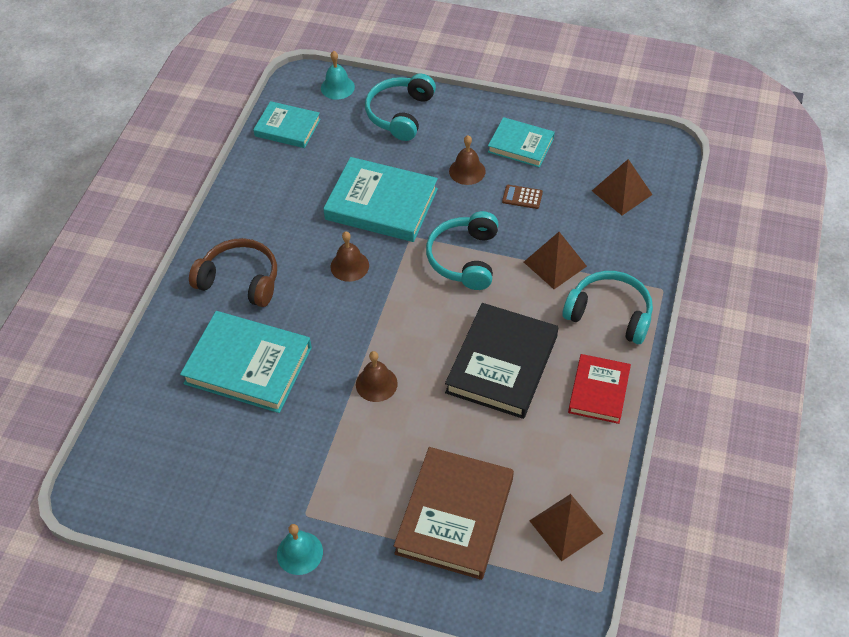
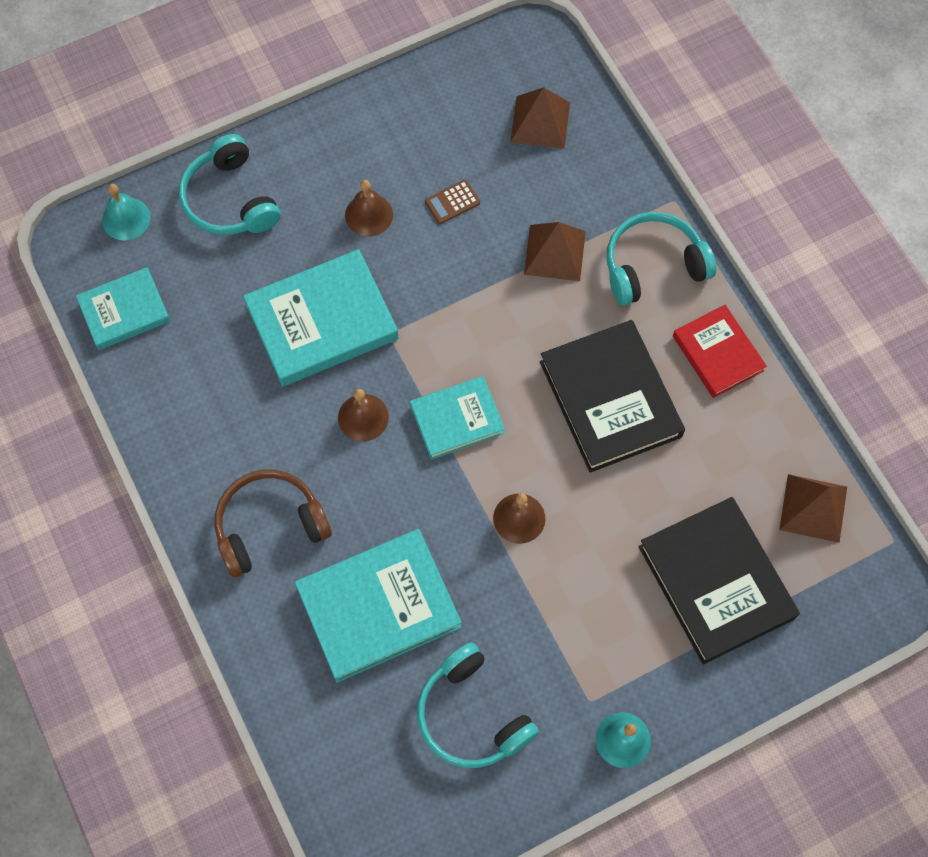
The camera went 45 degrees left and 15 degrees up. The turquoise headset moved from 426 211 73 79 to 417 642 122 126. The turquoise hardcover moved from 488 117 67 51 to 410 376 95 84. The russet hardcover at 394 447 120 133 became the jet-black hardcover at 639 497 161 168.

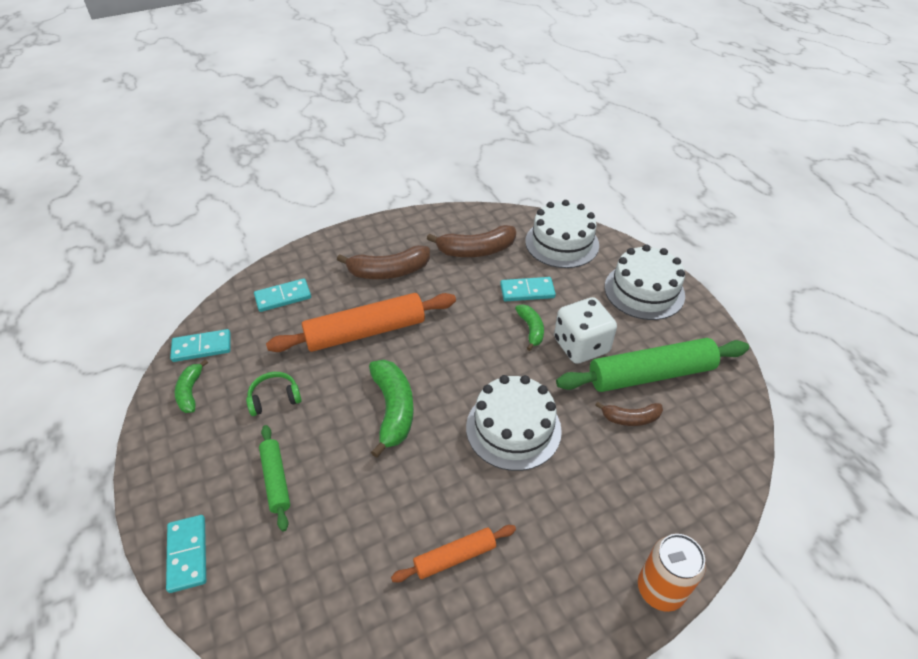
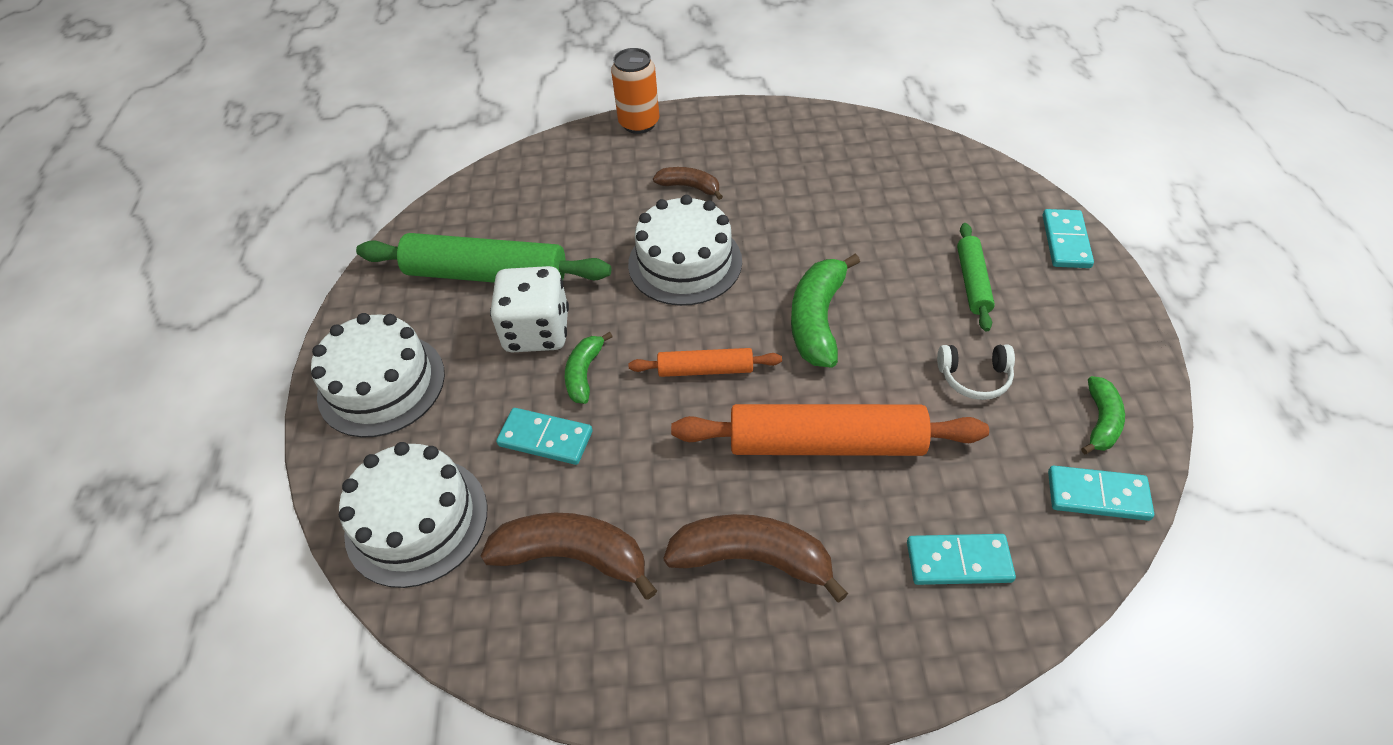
The camera went 155 degrees left and 5 degrees up. The bright orange pastry roller moved from 391 525 125 57 to 629 348 153 29. The russet toy banana moved from 595 402 68 24 to 653 167 70 33. The emerald headset at 246 372 56 44 became the snow-white headset at 937 345 78 55.

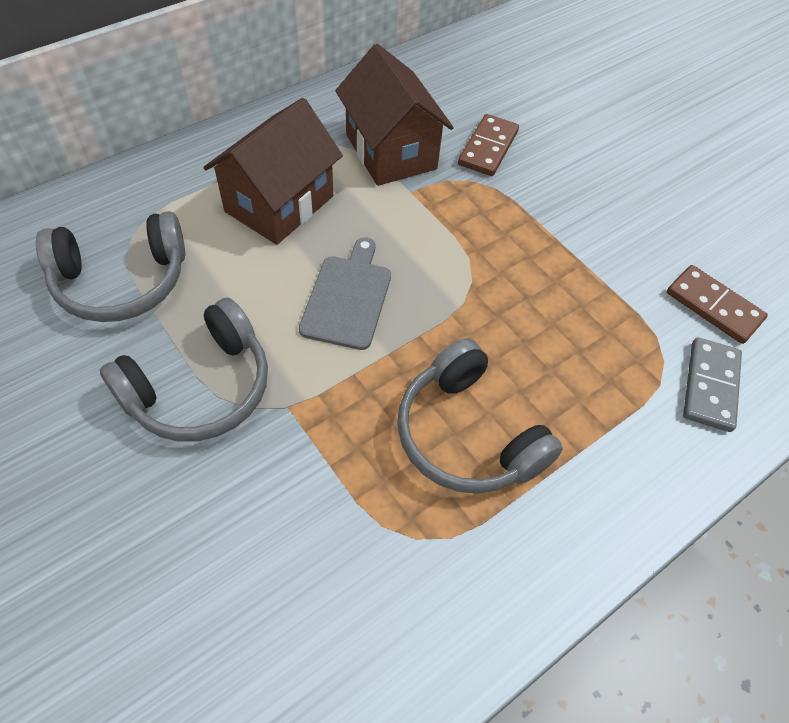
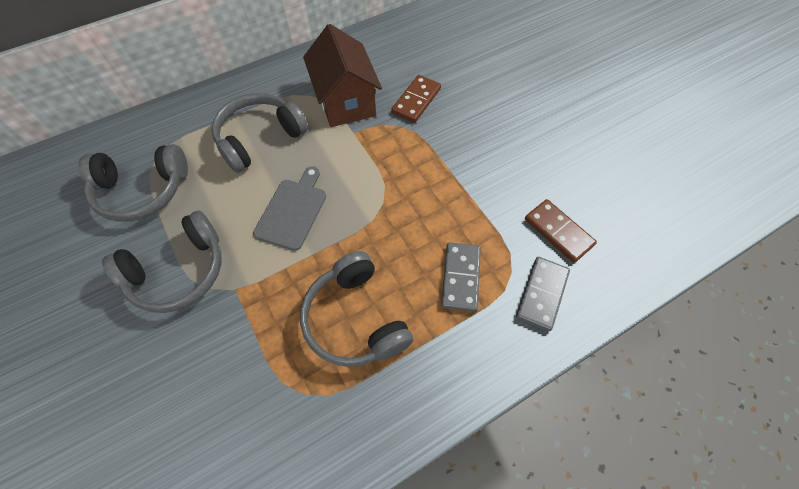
The camera went 10 degrees right and 5 degrees up. The ash-grey domino tile at 441 242 40 70 appeared. The russet house at 203 98 140 147 was replaced by the ash-grey headset at 212 93 96 80.

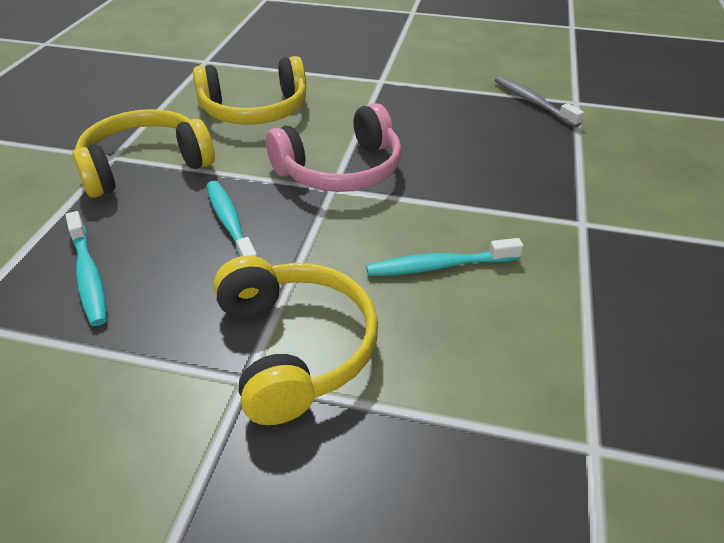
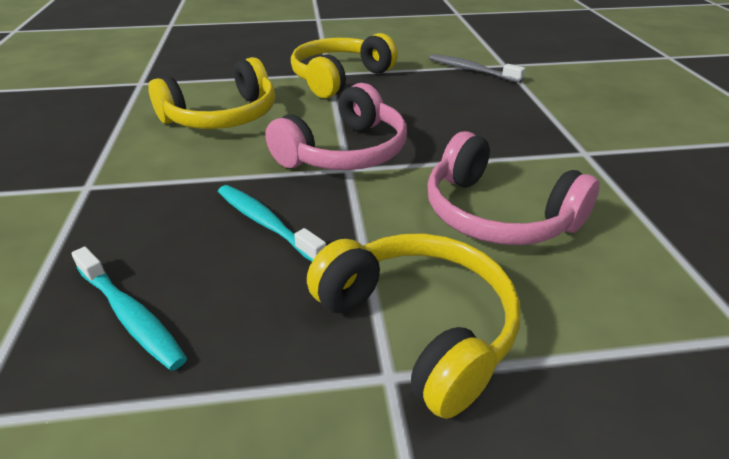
The camera went 20 degrees left and 5 degrees down. The bright yellow headset moved from 72 109 143 89 to 291 33 107 65. The turquoise dental brush at 366 238 157 38 was replaced by the rose-pink headset at 427 131 173 114.

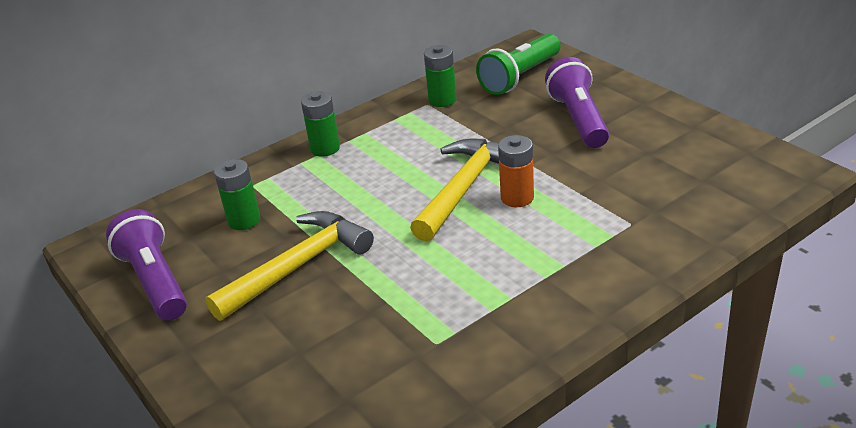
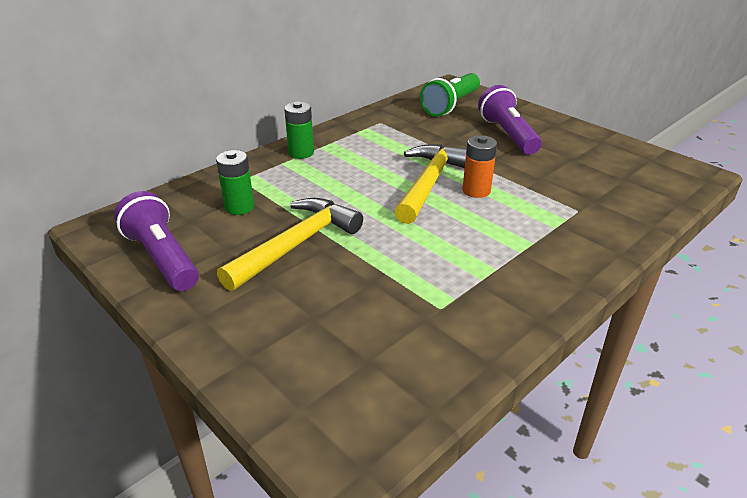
The camera went 10 degrees left and 0 degrees up. The emerald AA battery at 424 45 32 62 disappeared.

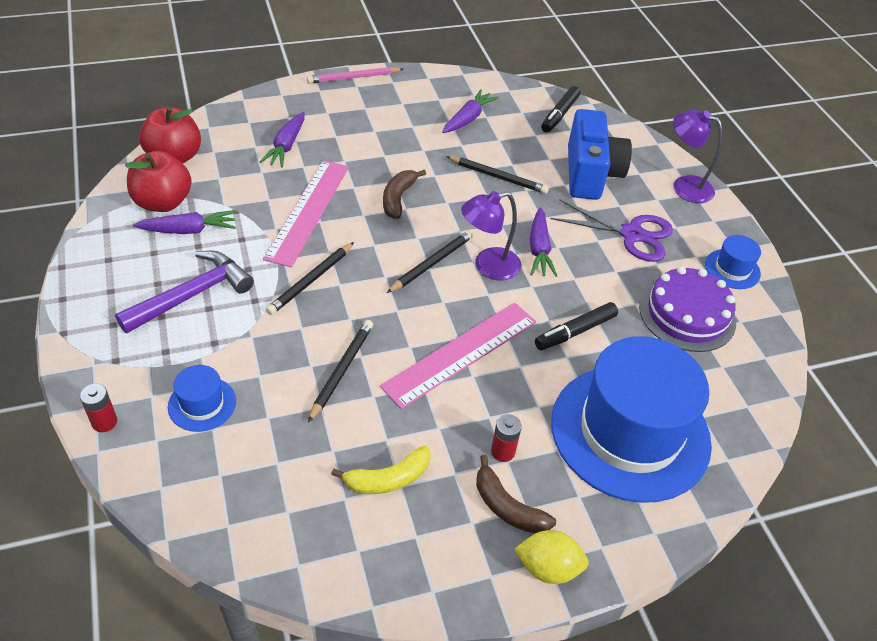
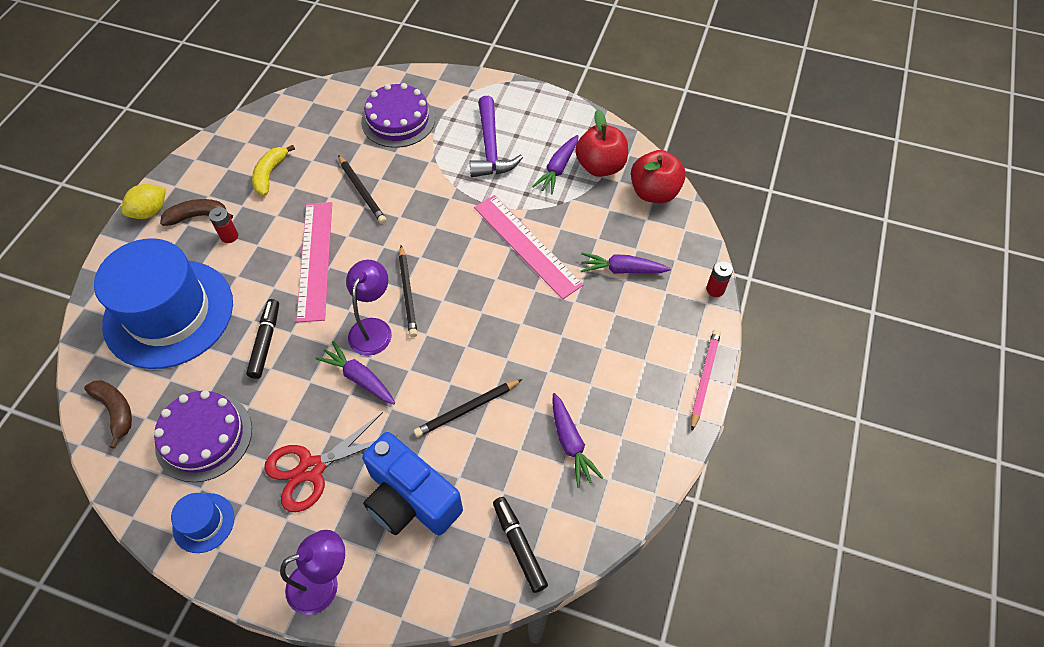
The camera went 130 degrees right and 10 degrees up. The jet-black pencil at 266 242 88 73 disappeared. The scarlet AA battery moved from 80 383 37 49 to 706 261 27 36. The russet toy banana moved from 383 170 43 49 to 84 380 48 69. The royal blue top hat at 168 365 68 67 was replaced by the purple gateau at 361 83 74 65. The purple pair of scissors at 551 199 122 63 became the scarlet pair of scissors at 264 412 132 100. The purple carrot at 260 112 45 56 turned 45 degrees counterclockwise.

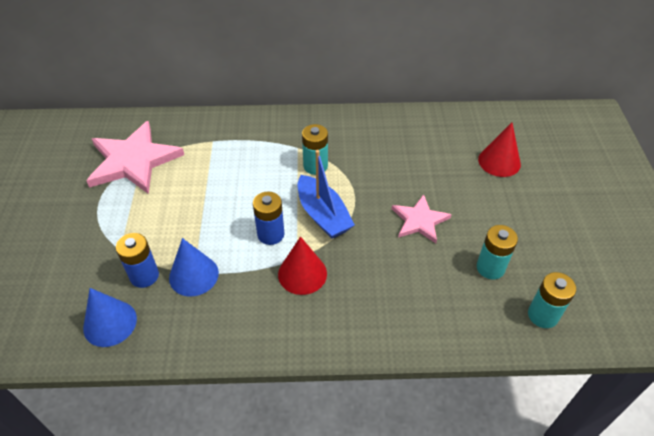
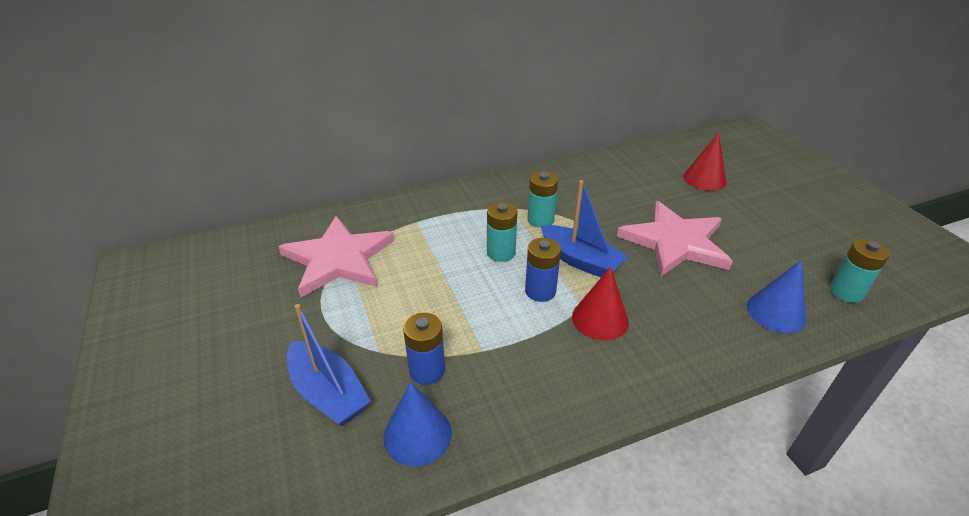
The camera went 20 degrees left and 10 degrees down. The royal blue toy boat at 287 304 84 122 appeared. The royal blue cone shape moved from 169 238 50 59 to 747 260 59 73. The turquoise AA battery moved from 477 225 41 54 to 487 202 30 60. The rose-pink five-pointed star at 392 194 60 49 changed to 1.75 times the size.

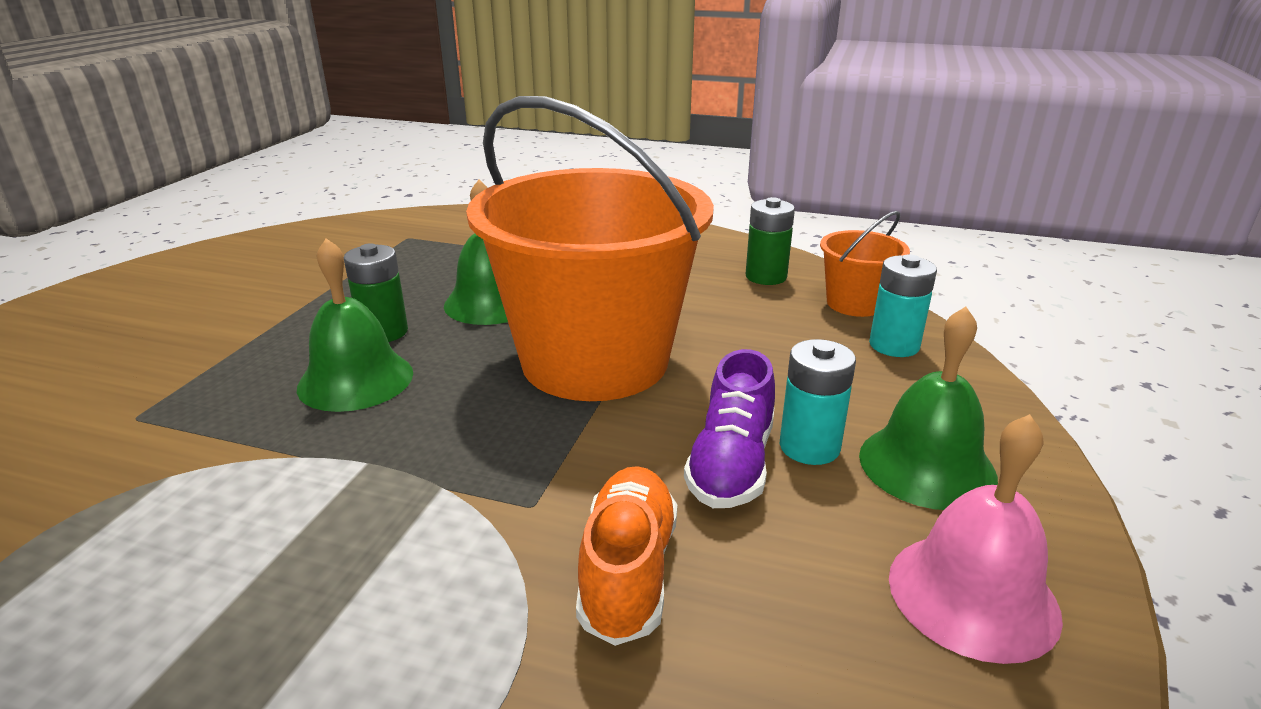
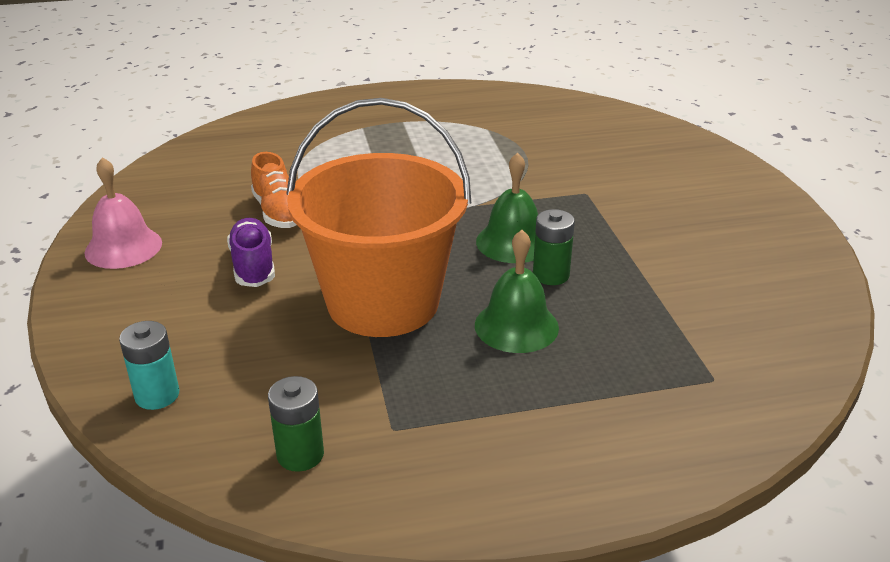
The camera went 150 degrees right and 5 degrees up. The turquoise AA battery at 780 339 76 126 disappeared. The bright orange sand bucket at 820 211 90 106 disappeared. The emerald school bell at 859 307 139 203 disappeared.

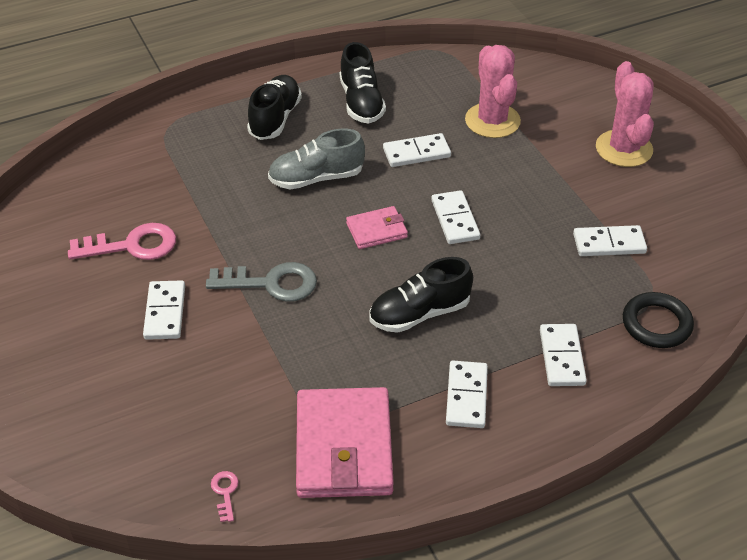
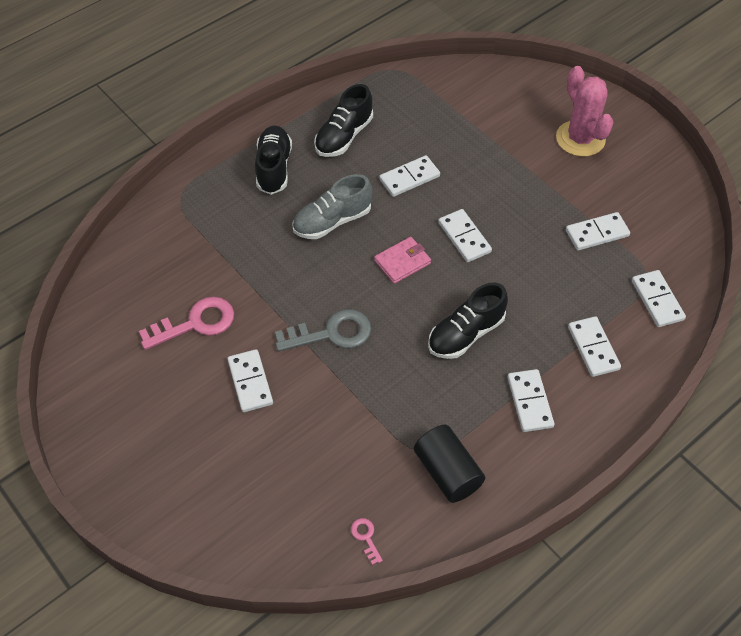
The camera went 15 degrees left and 10 degrees up. The rose-pink saguaro cactus at 465 45 56 93 disappeared. The rose-pink card wallet at 296 387 98 111 was replaced by the jet-black cylinder shape at 414 425 71 78. The jet-black ring at 623 292 71 56 was replaced by the snow-white domino tile at 632 270 54 57. The jet-black sneaker at 340 42 46 82 turned 60 degrees clockwise.

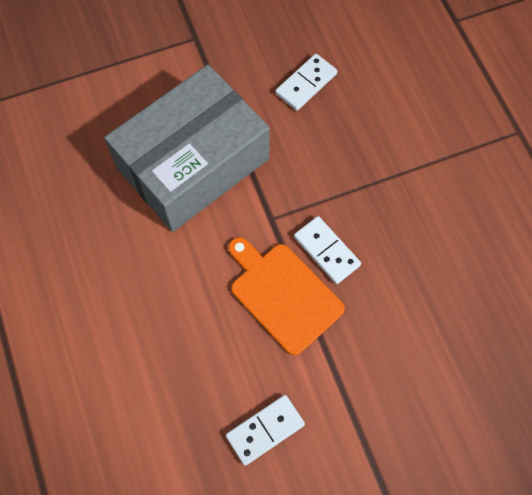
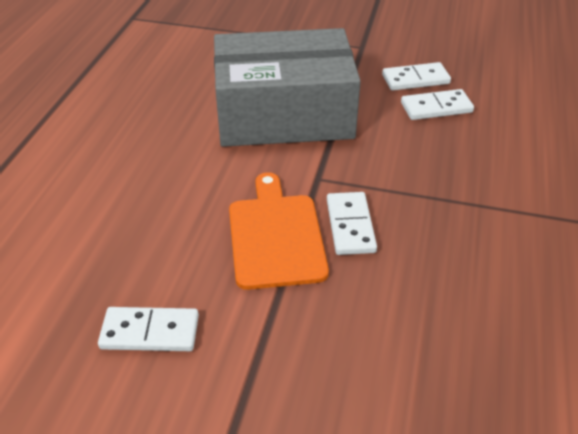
The camera went 35 degrees right and 25 degrees down. The snow-white domino tile at 382 62 69 29 appeared.

